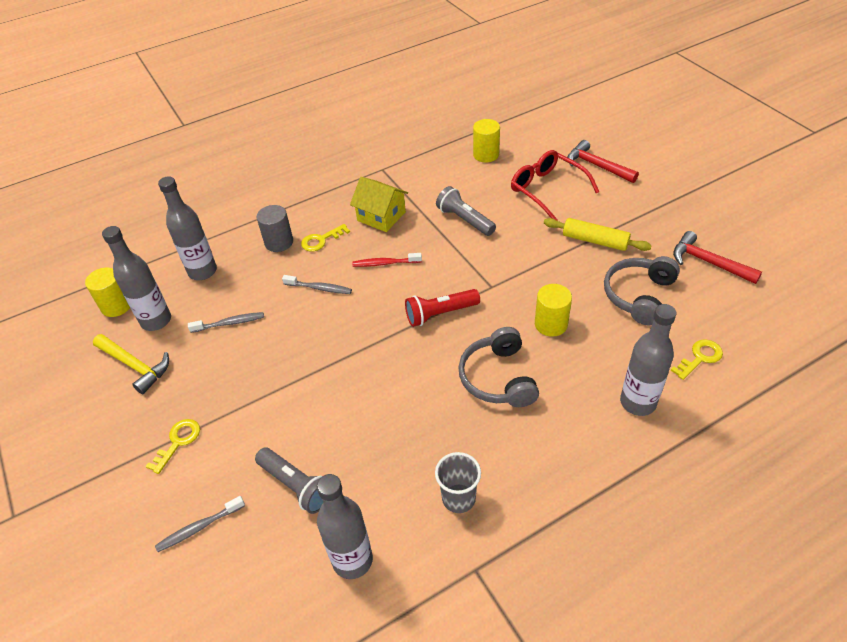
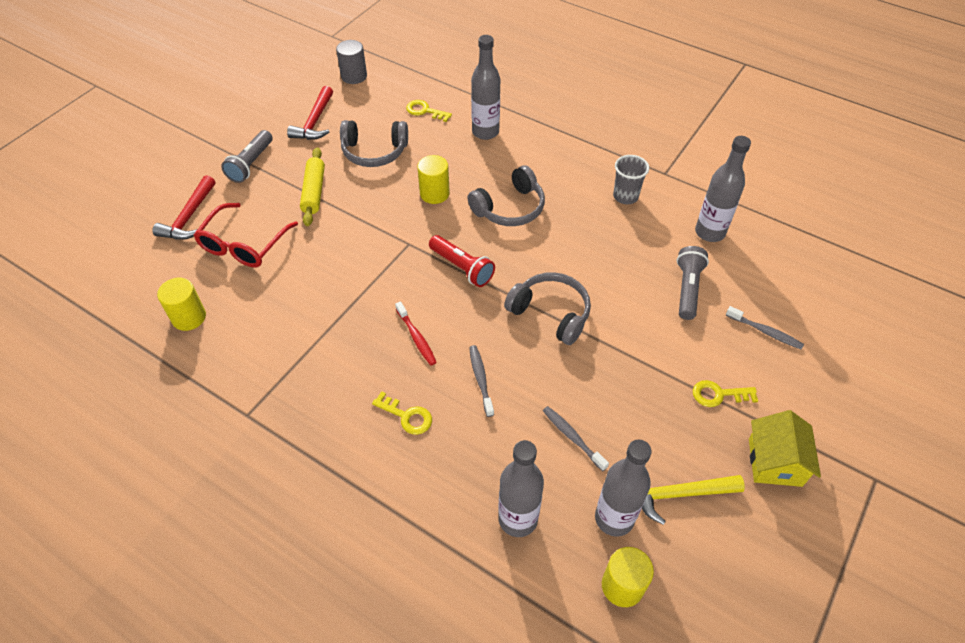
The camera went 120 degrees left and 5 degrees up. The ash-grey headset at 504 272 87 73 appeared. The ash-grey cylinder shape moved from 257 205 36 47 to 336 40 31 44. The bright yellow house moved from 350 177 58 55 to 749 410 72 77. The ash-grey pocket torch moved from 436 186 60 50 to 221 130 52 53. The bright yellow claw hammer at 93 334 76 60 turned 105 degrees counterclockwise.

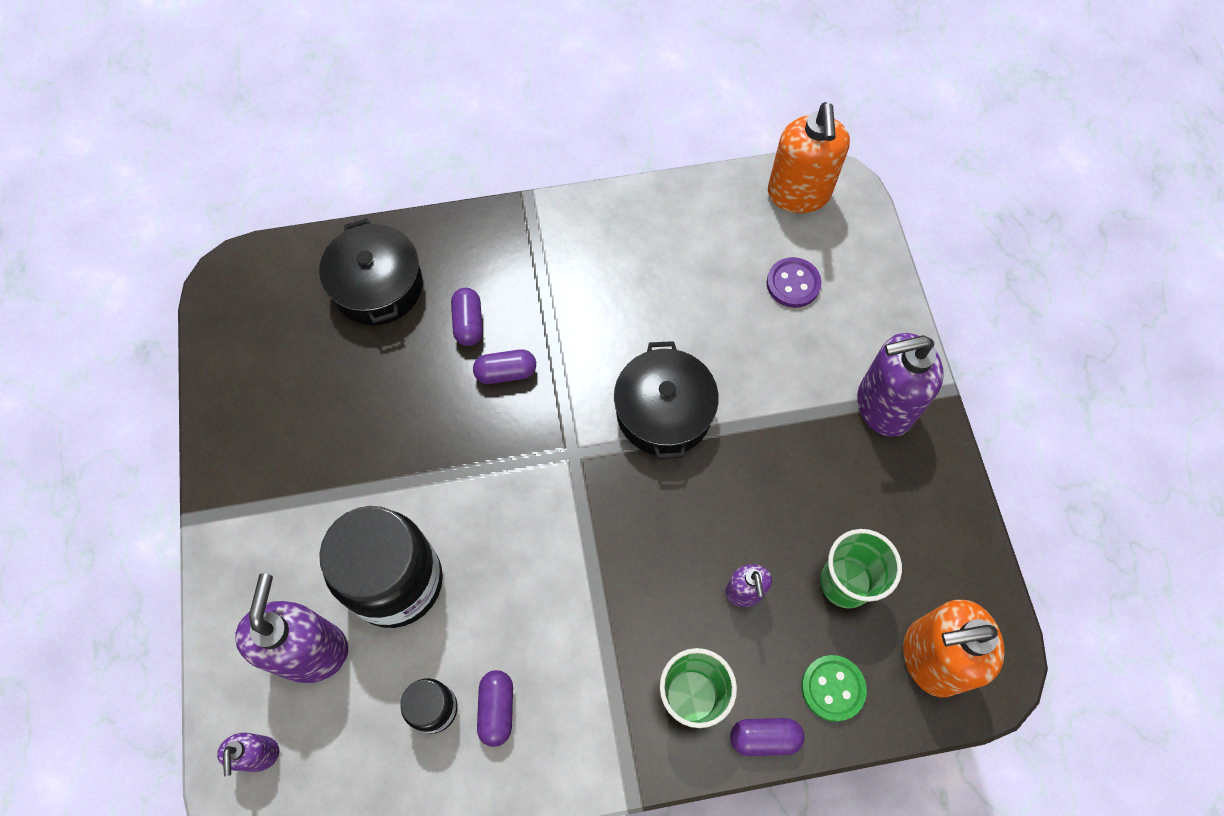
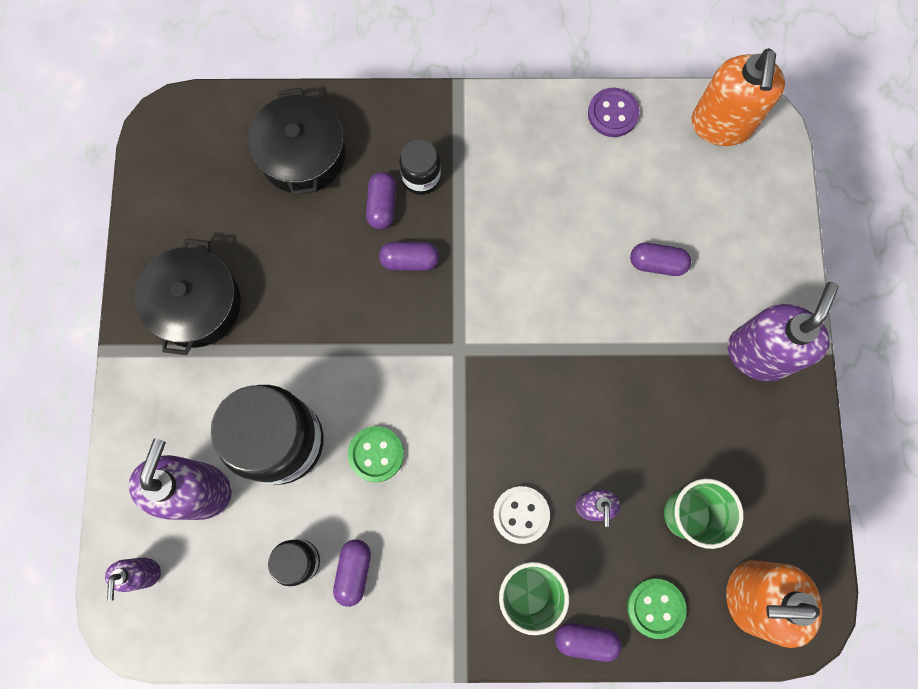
The camera went 10 degrees right and 10 degrees up. The emerald sewing button at 348 426 56 56 appeared. The jet-black jam jar at 399 139 42 56 appeared. The snow-white sewing button at 493 486 57 58 appeared. The purple pill at 630 243 61 33 appeared. The jet-black pot moved from 614 341 105 118 to 134 239 107 116. The purple sewing button moved from 767 257 55 51 to 588 88 52 49. The purple pump bottle at 857 333 87 104 turned 120 degrees clockwise.

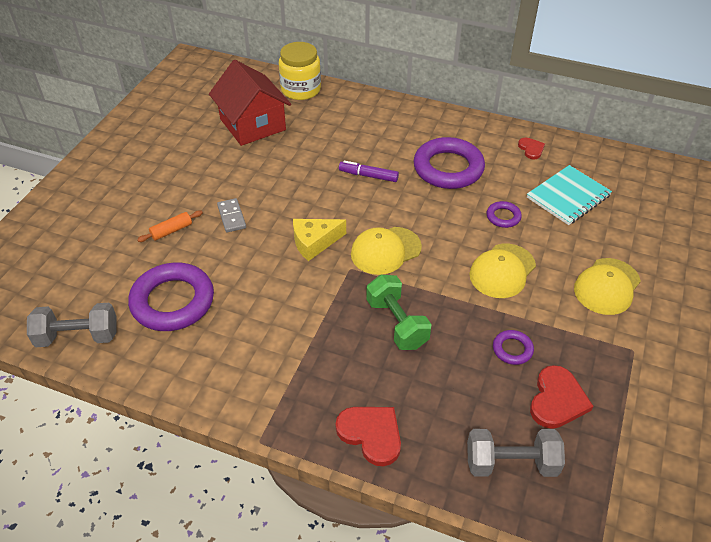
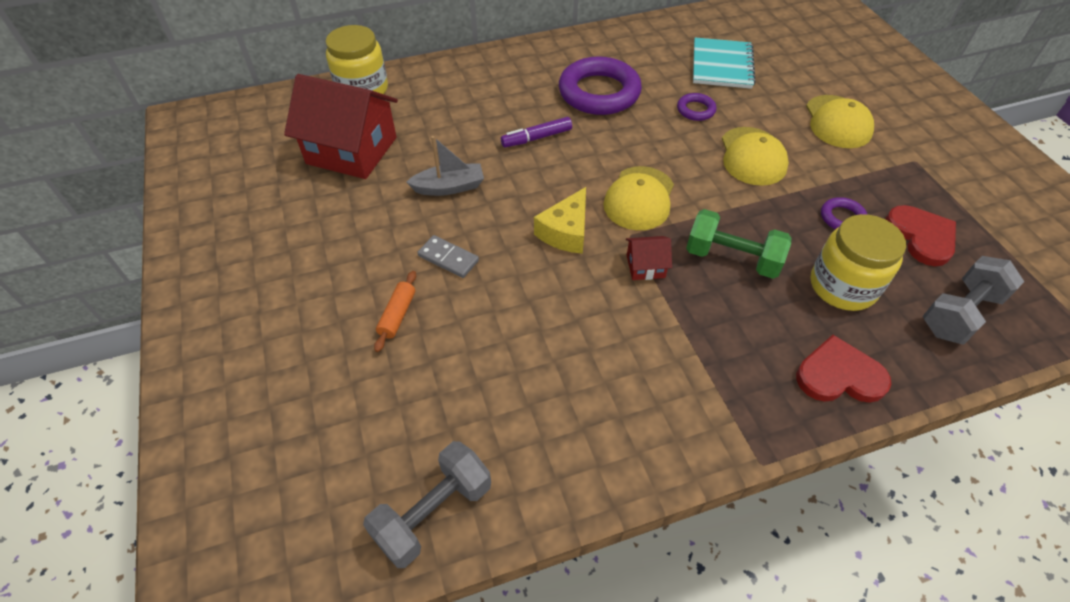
The camera went 40 degrees left and 5 degrees up. The purple ring at 128 263 86 68 disappeared. The scarlet love heart at 518 138 27 22 disappeared. The ash-grey toy boat at 406 136 78 60 appeared. The scarlet house at 626 236 46 44 appeared. The bright yellow jam jar at 810 214 96 97 appeared.

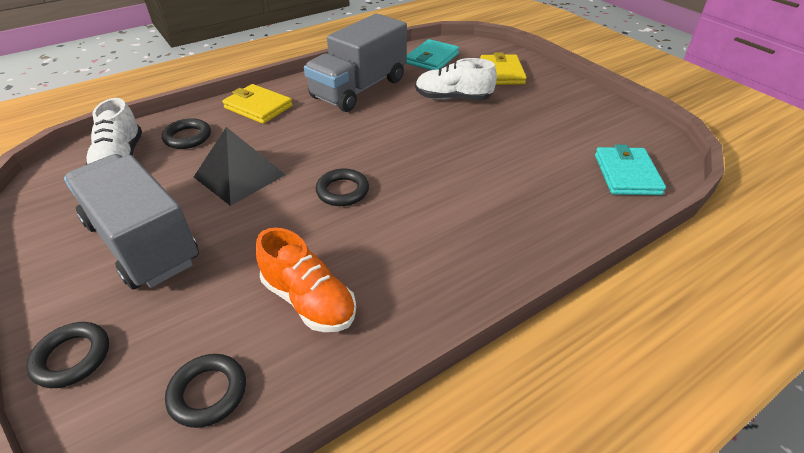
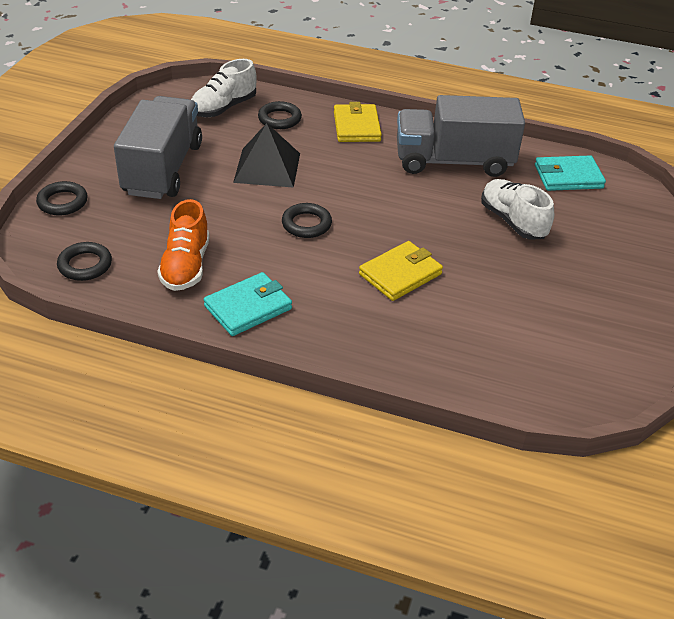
The camera went 50 degrees right and 0 degrees up. The bright yellow card wallet moved from 480 52 47 33 to 359 241 84 60. The turquoise card wallet moved from 595 144 71 51 to 204 272 88 64.

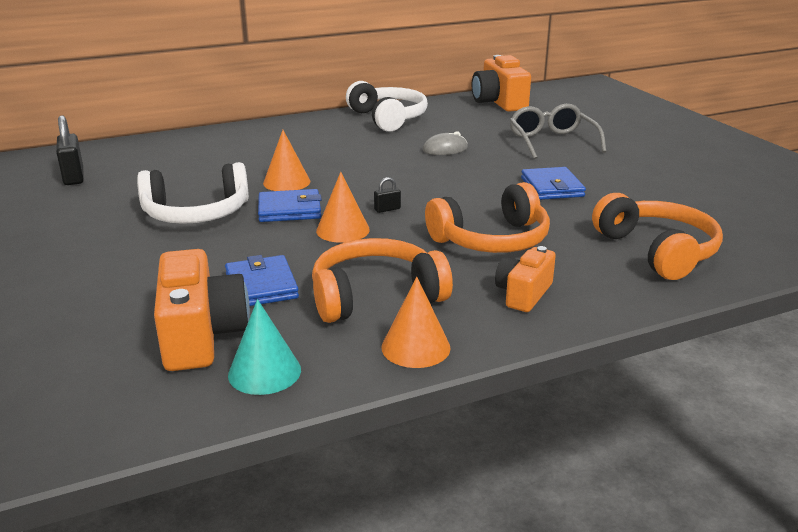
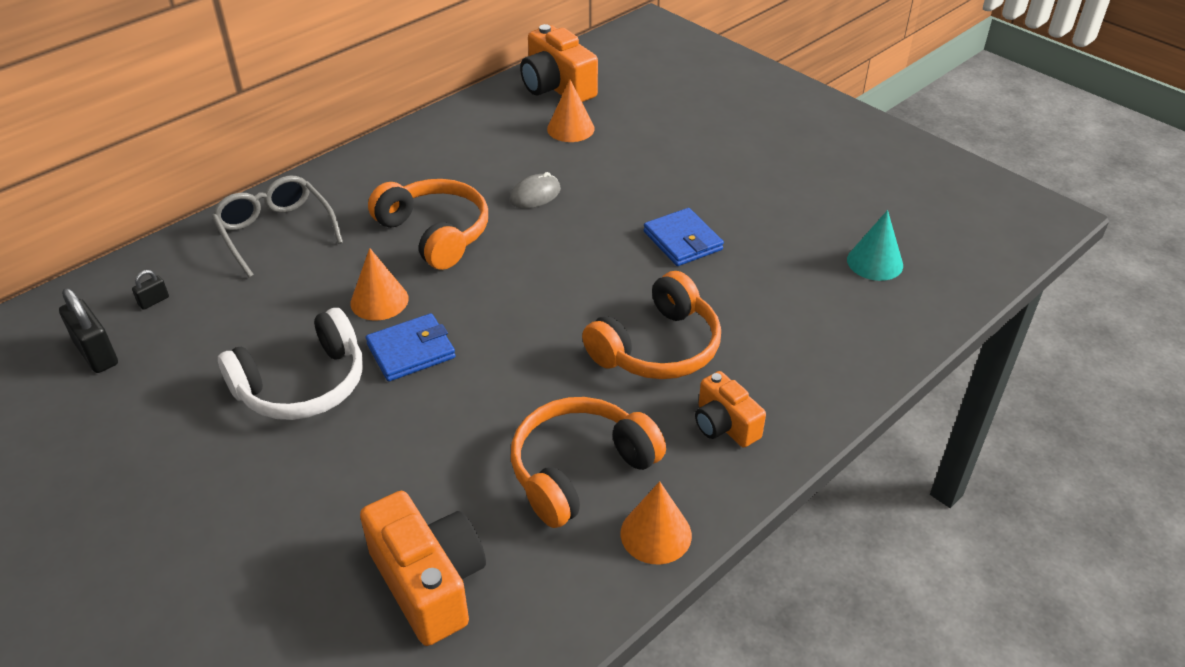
The camera went 20 degrees left and 15 degrees up. The royal blue card wallet at 225 255 74 51 disappeared. The snow-white headset at 346 81 82 51 disappeared. The turquoise cone shape moved from 228 299 73 96 to 847 210 56 71. The bright orange cone shape moved from 316 172 54 71 to 547 80 48 62. The jet-black padlock moved from 374 177 27 36 to 132 270 37 40. The ash-grey glasses moved from 510 104 96 55 to 212 175 131 103. The bright orange headset moved from 592 193 131 87 to 368 179 120 91. The bright orange compact camera at 495 246 61 66 turned 45 degrees counterclockwise.

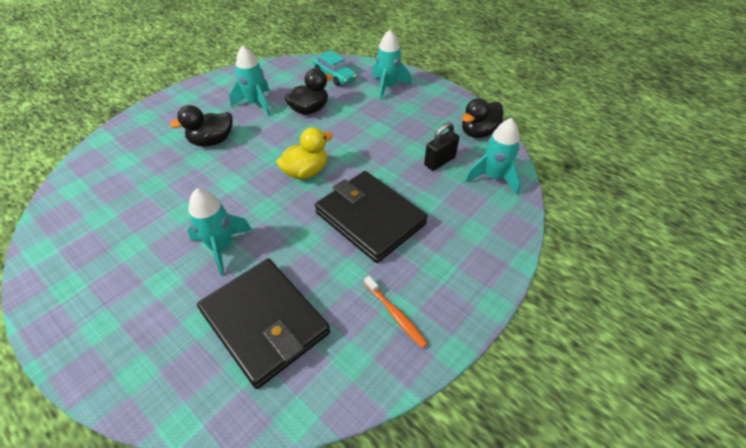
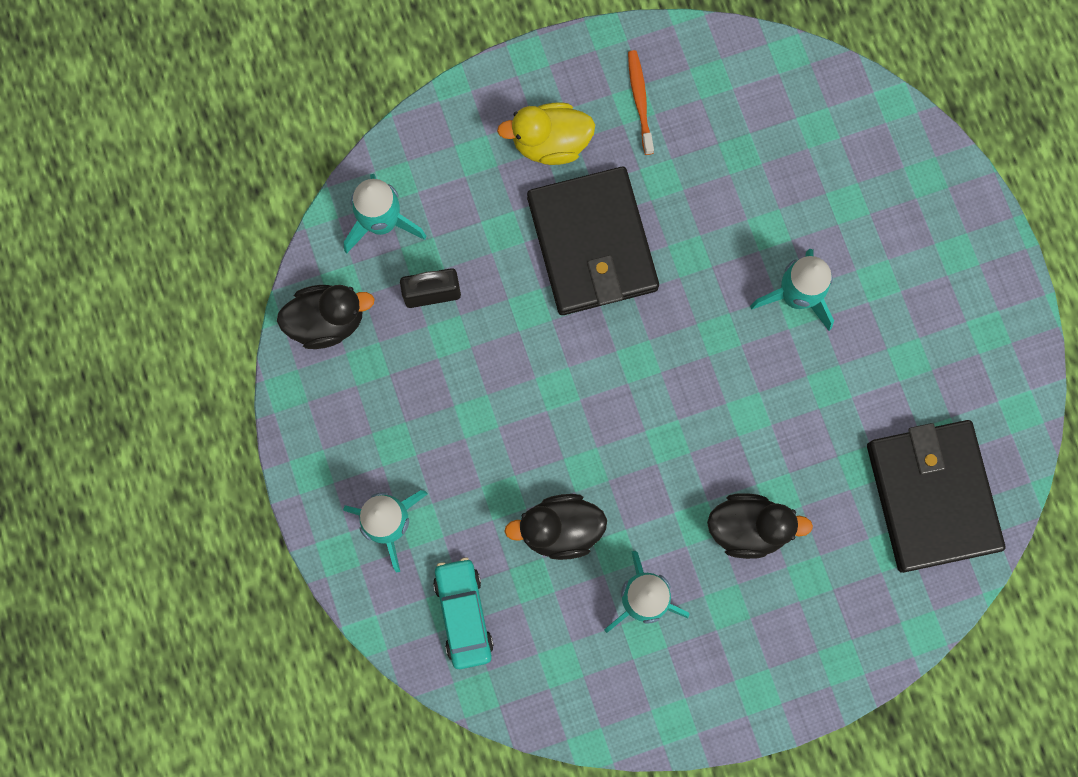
The camera went 150 degrees left and 30 degrees up. The jet-black card wallet moved from 197 258 133 131 to 867 420 138 153. The bright yellow toy duck moved from 276 127 57 53 to 497 102 98 63.

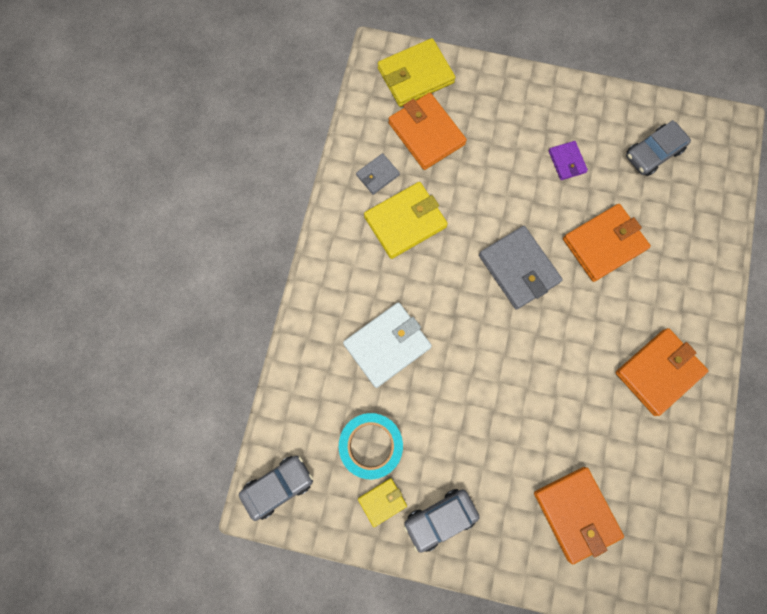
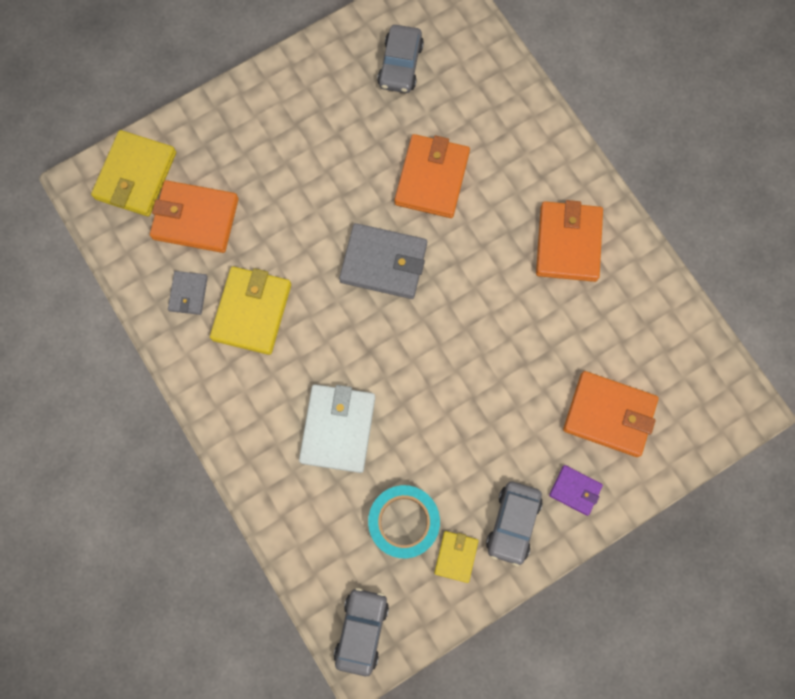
The camera went 45 degrees left and 0 degrees up. The purple card wallet moved from 549 141 39 39 to 549 465 54 51.

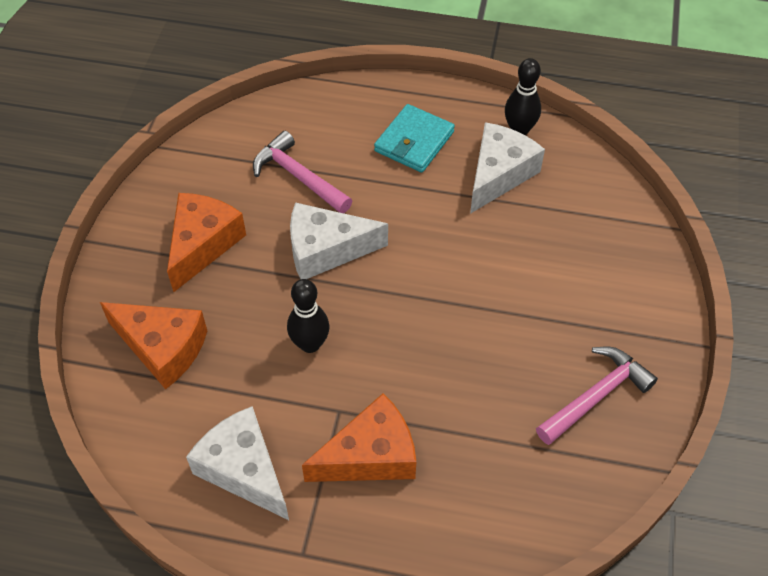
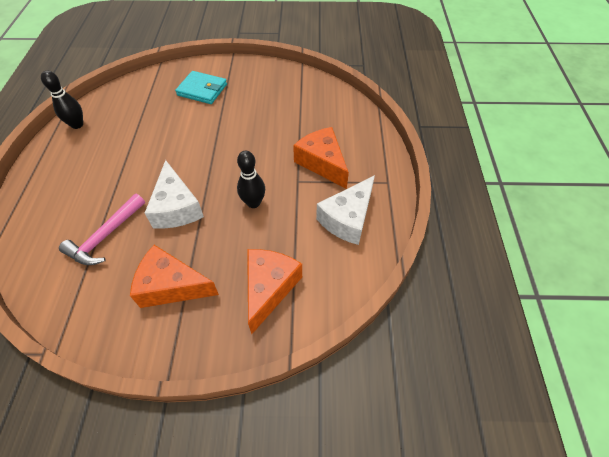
The camera went 100 degrees left and 0 degrees up. The snow-white cheese at 470 122 75 92 disappeared. The rose-pink claw hammer at 536 347 122 98 disappeared. The turquoise card wallet moved from 374 104 81 69 to 175 71 52 33.

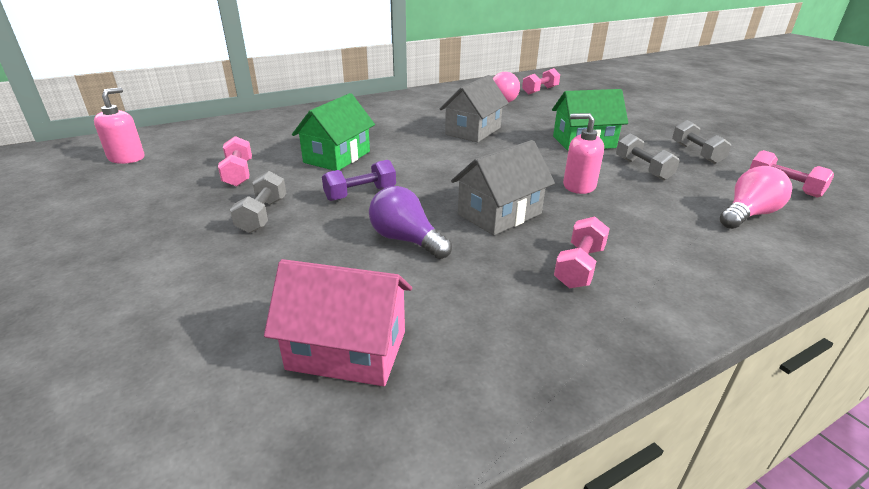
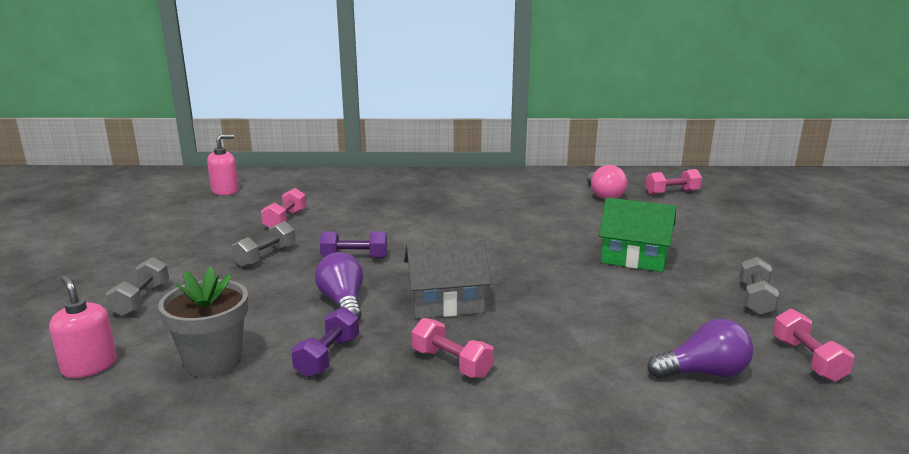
The camera went 30 degrees right and 10 degrees down. The emerald house at 292 93 83 78 disappeared. The ash-grey house at 440 75 69 67 disappeared. The purple free weight at 291 307 68 70 appeared. The rose-pink pump bottle moved from 563 113 41 81 to 49 275 68 103. The ash-grey free weight moved from 616 134 63 46 to 106 257 63 59. The rose-pink house at 264 259 148 127 was replaced by the ash-grey potted plant at 158 266 90 111. The rose-pink light bulb at 720 166 72 63 became the purple light bulb at 648 319 106 60. The rose-pink free weight at 554 217 56 71 turned 75 degrees clockwise.

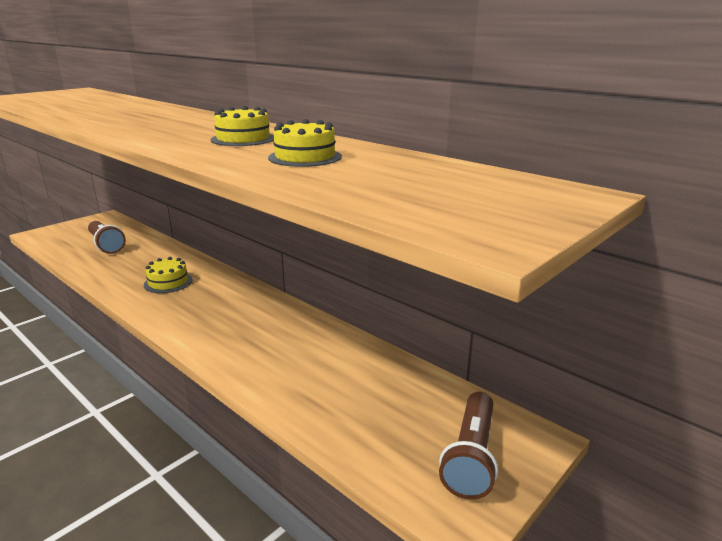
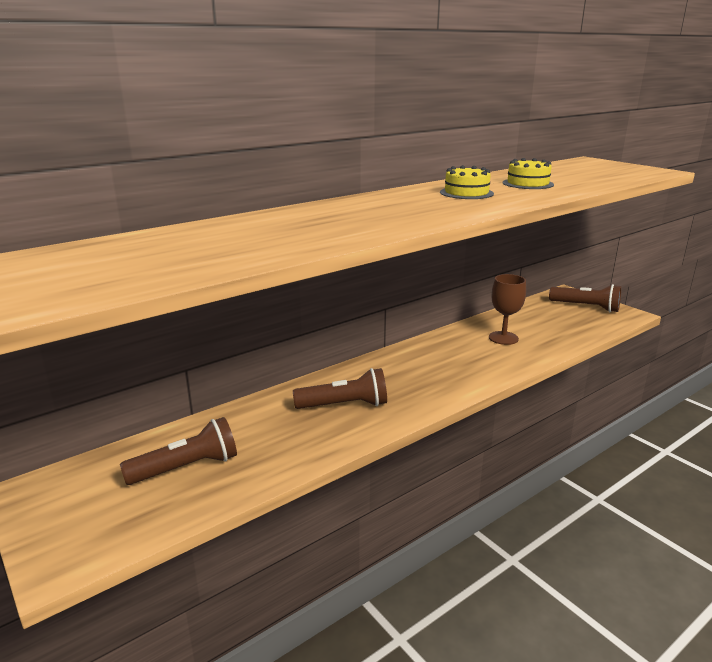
The camera went 80 degrees left and 0 degrees up. The russet goblet at 489 274 37 71 appeared. The bright yellow gateau at 144 257 48 36 was replaced by the russet pocket torch at 293 368 94 41.

